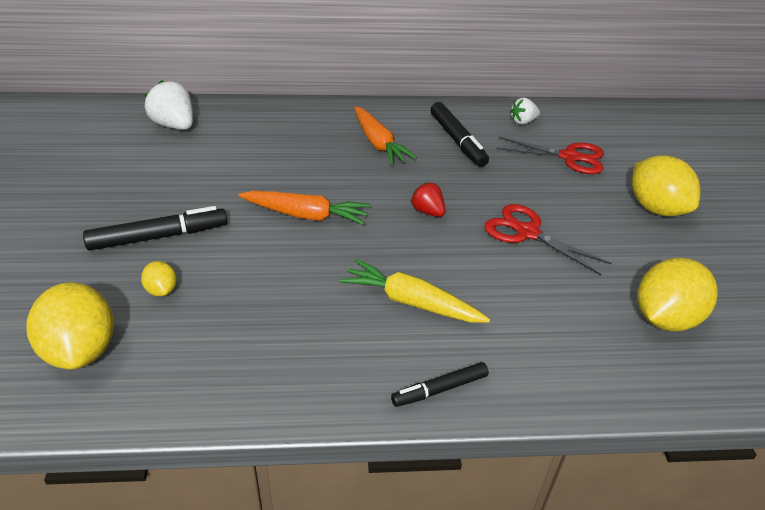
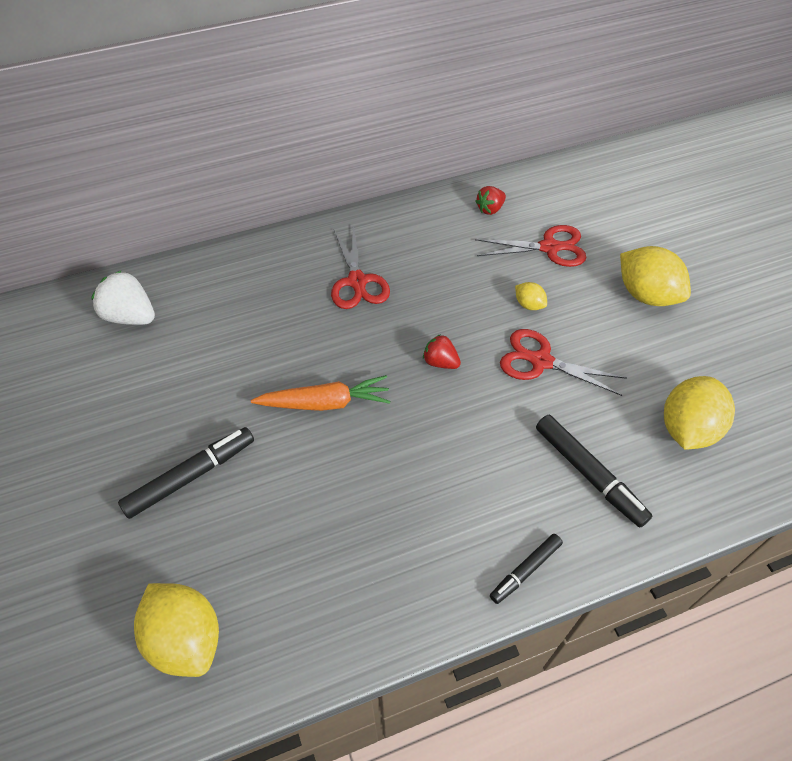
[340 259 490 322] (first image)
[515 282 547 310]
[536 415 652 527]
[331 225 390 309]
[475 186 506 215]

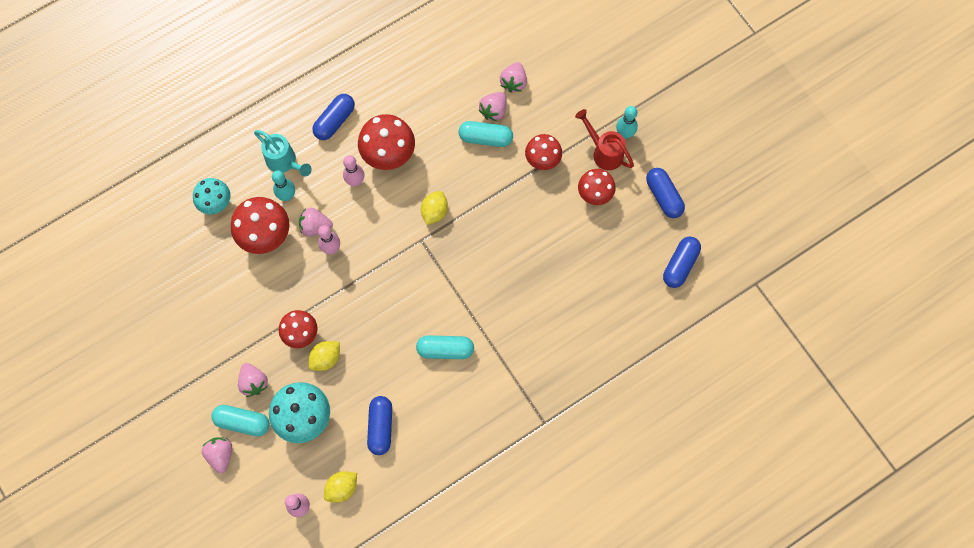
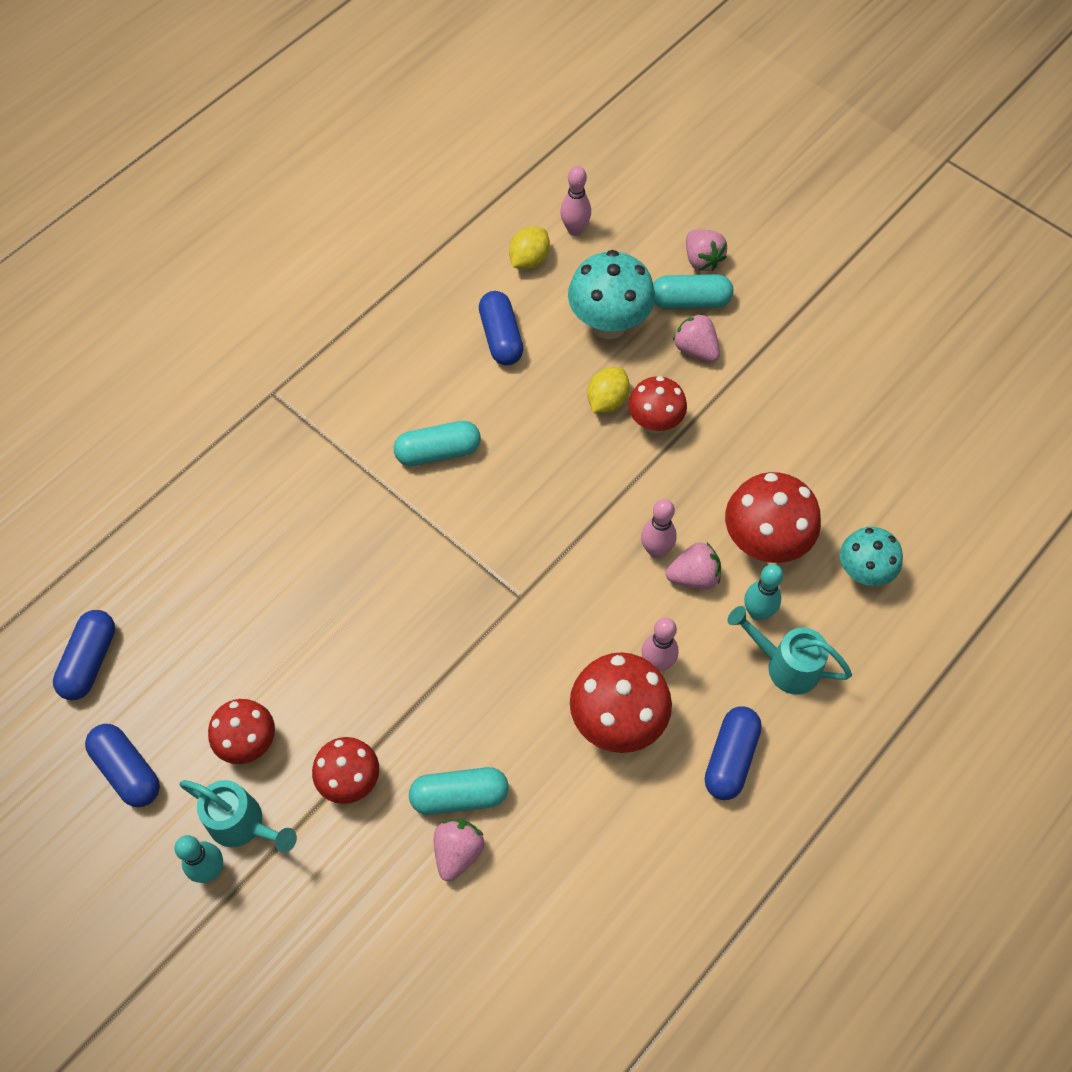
[421 191 448 225] (first image)
[500 62 527 93] (first image)
[180 780 297 853]

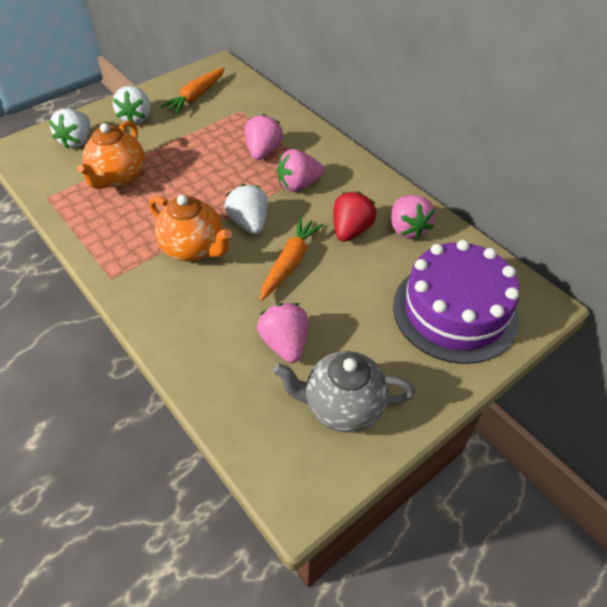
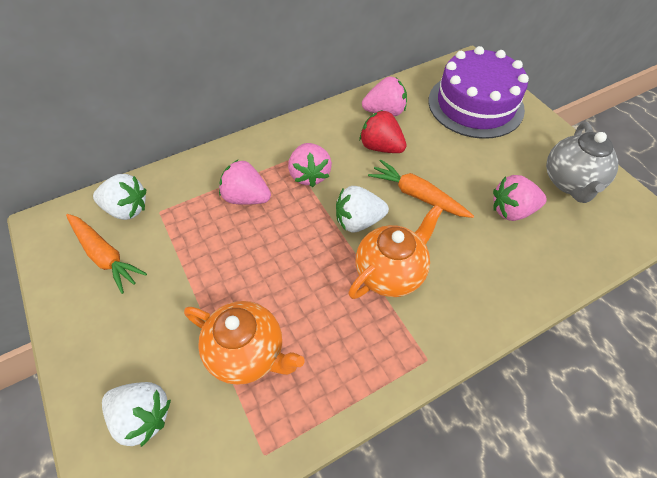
[93 174 146 220]

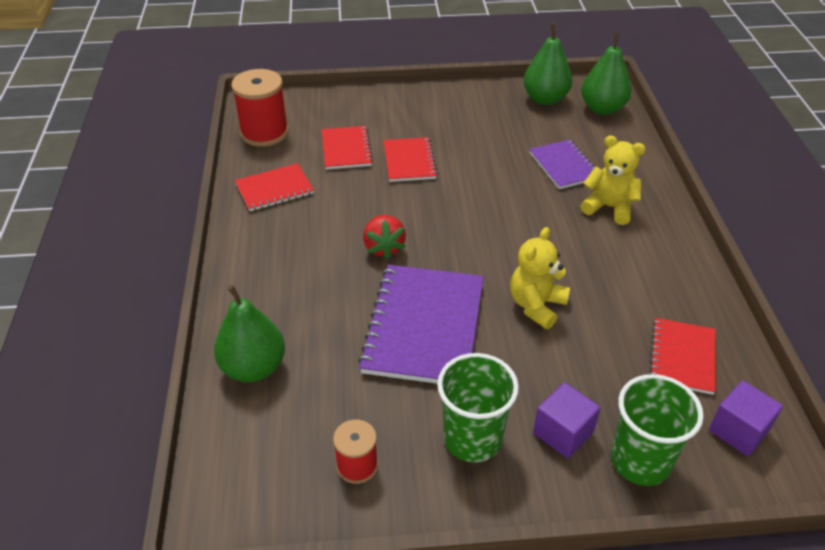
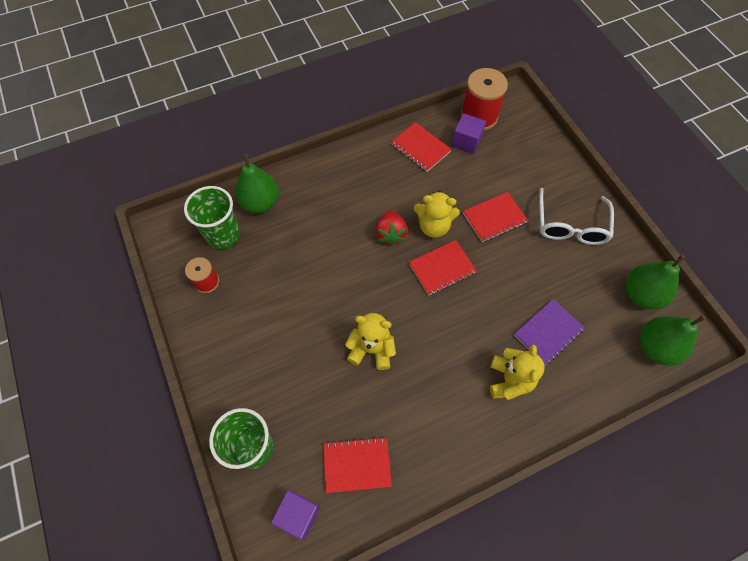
[358 265 484 384] (first image)
[414 190 460 238]
[539 188 614 245]
[409 240 477 295]
[184 186 240 249]
[452 113 486 154]
[375 210 408 246]

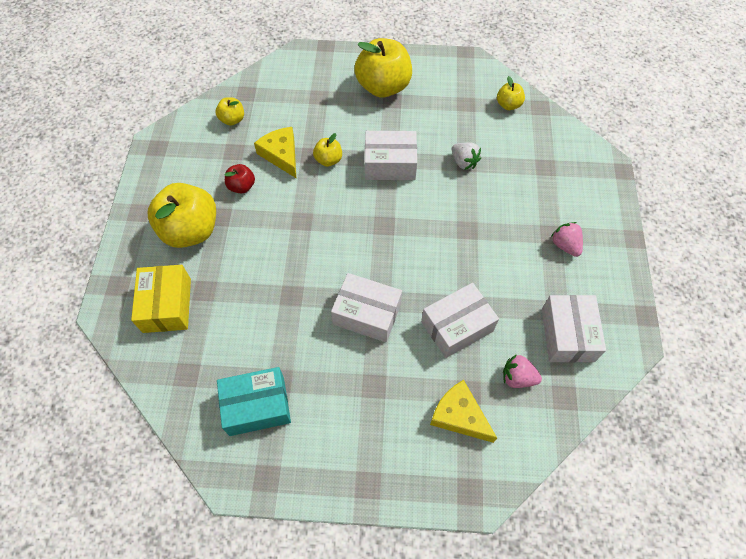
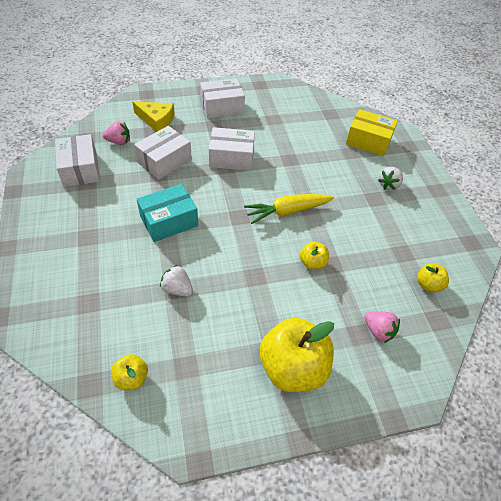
[224 164 255 193] (first image)
[254 127 296 178] (first image)
[244 194 334 224]
[137 184 198 242]
[200 78 245 119]
[364 311 400 343]
[378 167 403 190]
[346 109 398 156]

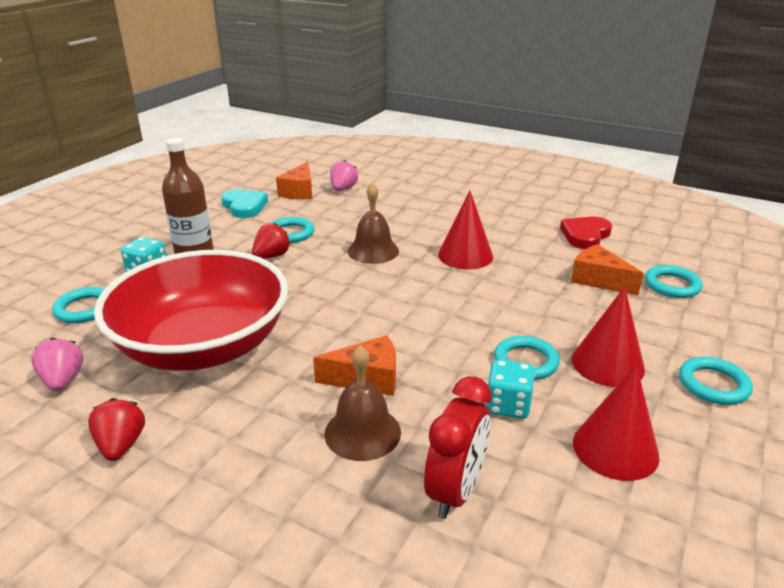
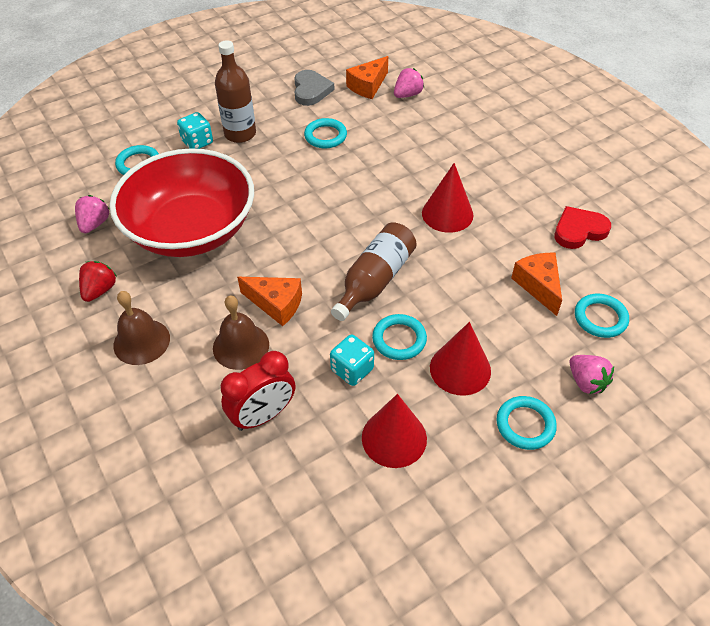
[252 223 291 259] (first image)
[331 222 417 321]
[570 355 614 394]
[113 291 170 365]
[294 70 335 106]

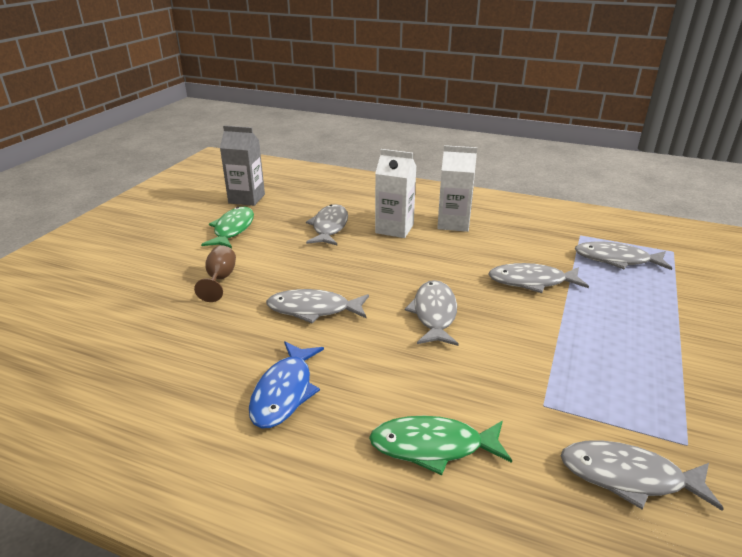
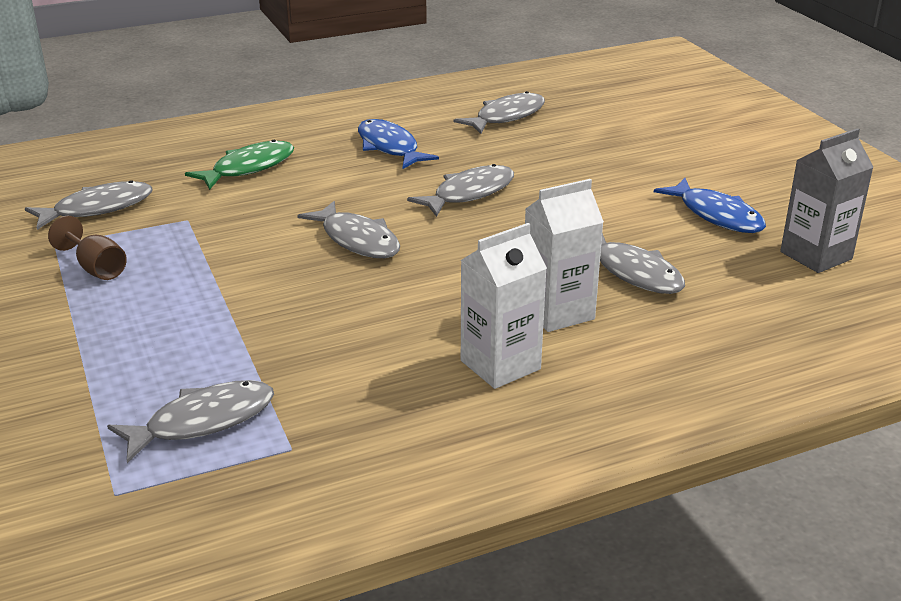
[48 216 127 280]
[454 91 545 134]
[654 178 766 233]

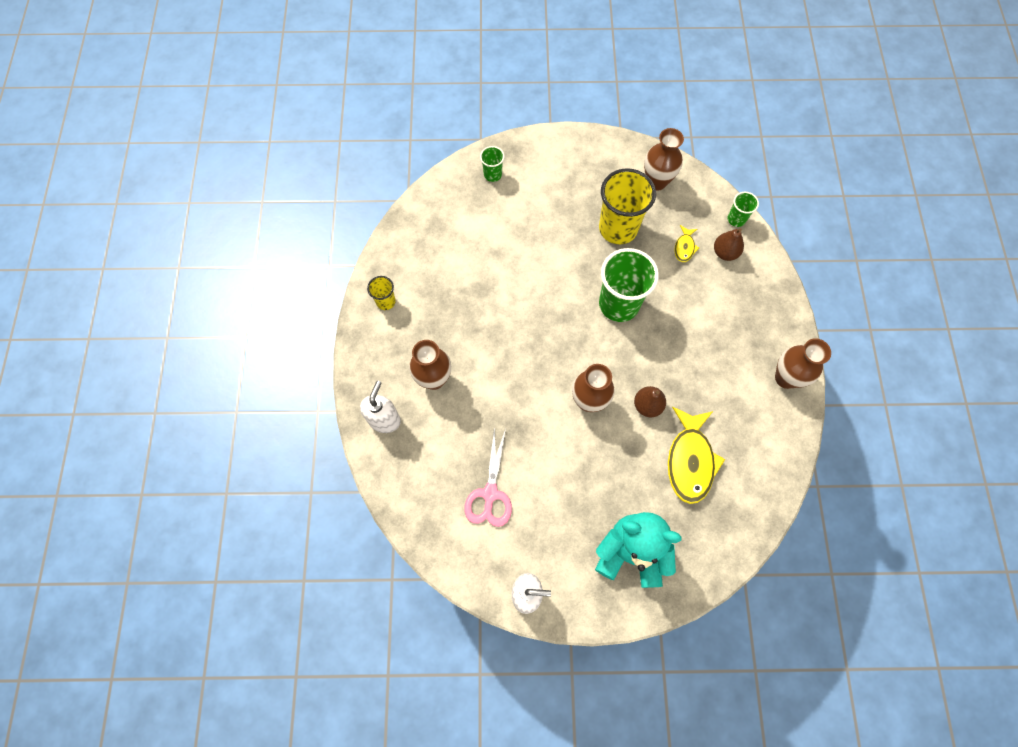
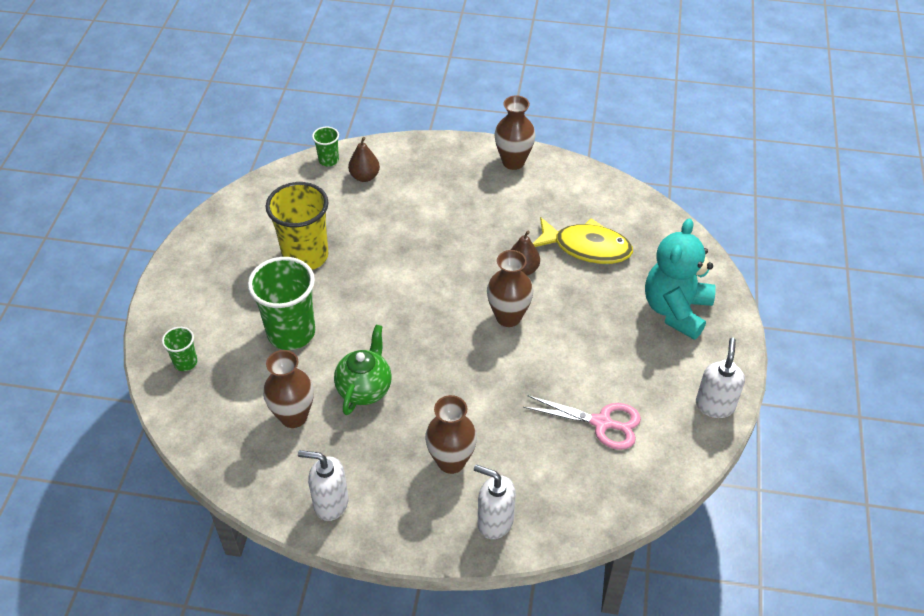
[674 225 699 262] (first image)
[334 325 392 415]
[248 257 315 350]
[263 350 314 428]
[298 450 349 521]

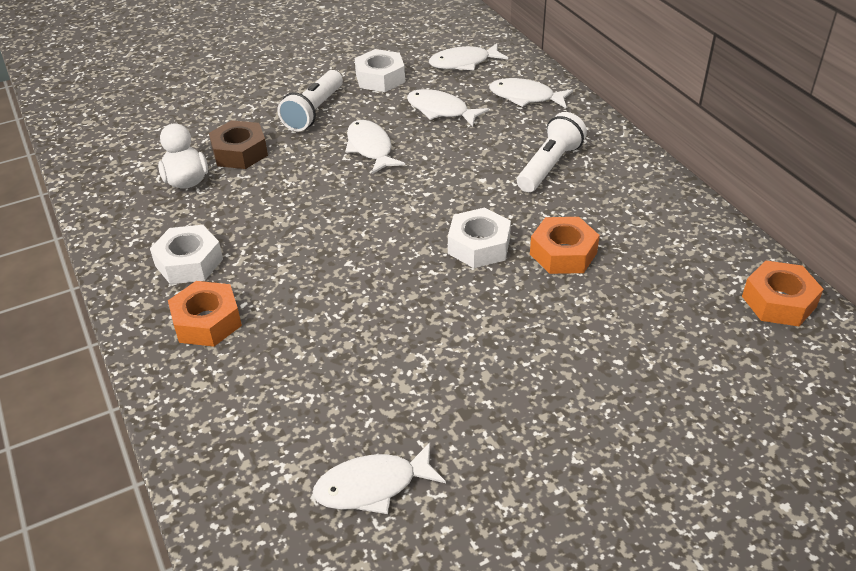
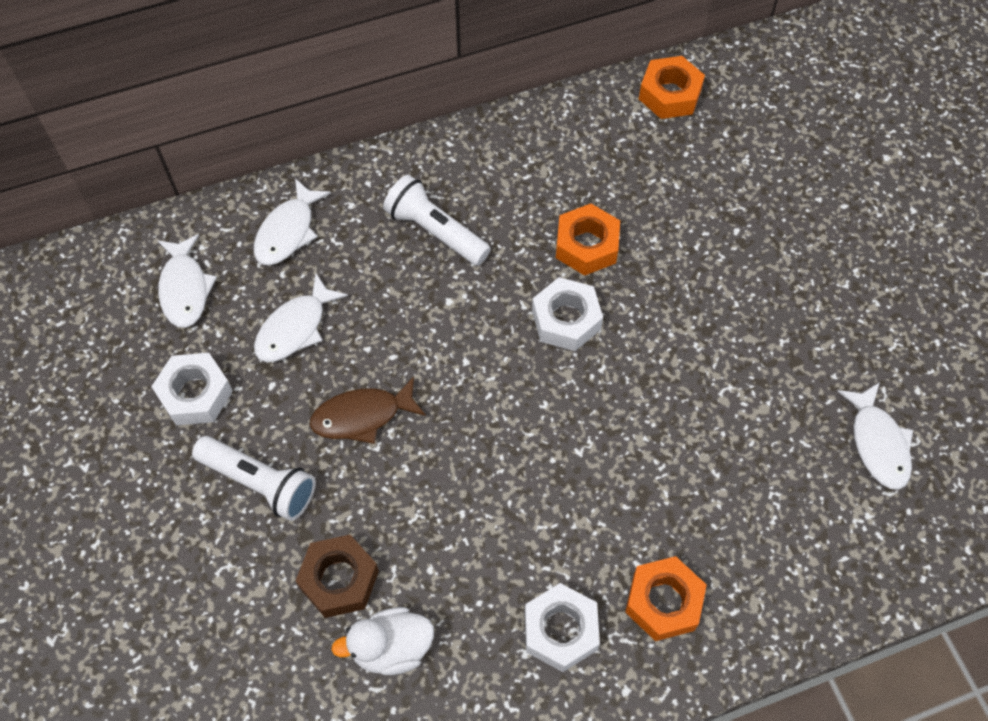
[310 377 426 444]

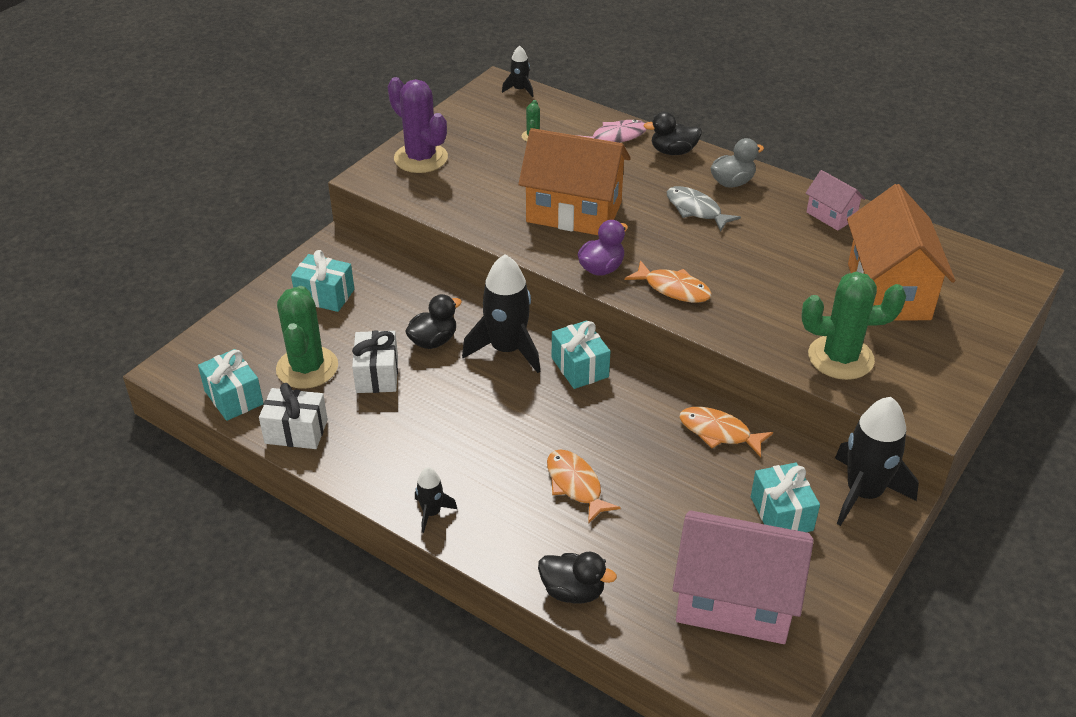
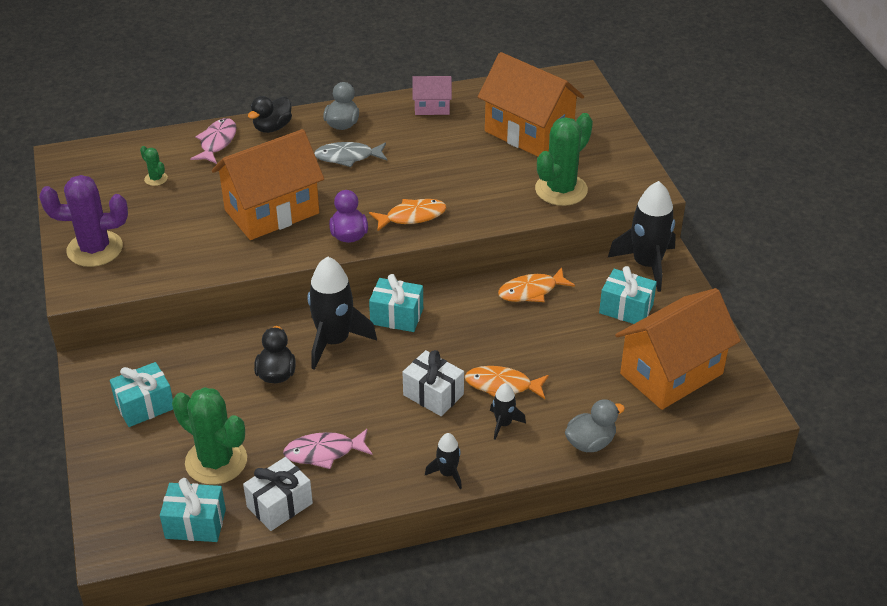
[283 429 373 469]
[403 350 464 416]
[490 383 526 440]
[565 399 625 452]
[615 288 741 410]

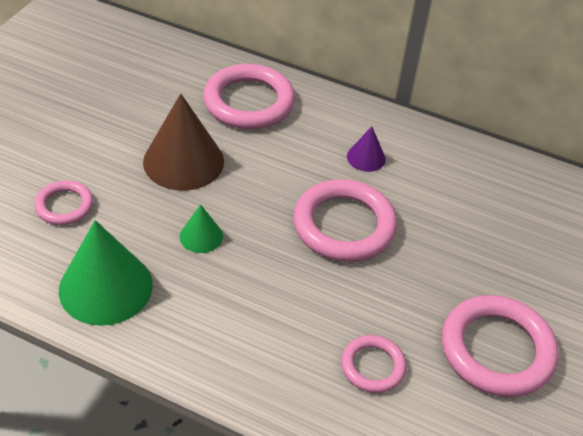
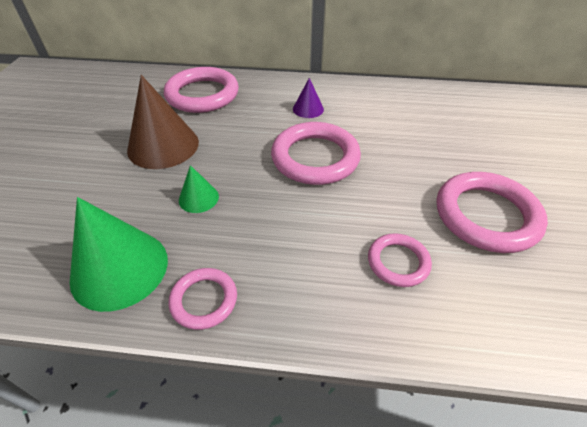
[169 268 237 330]

